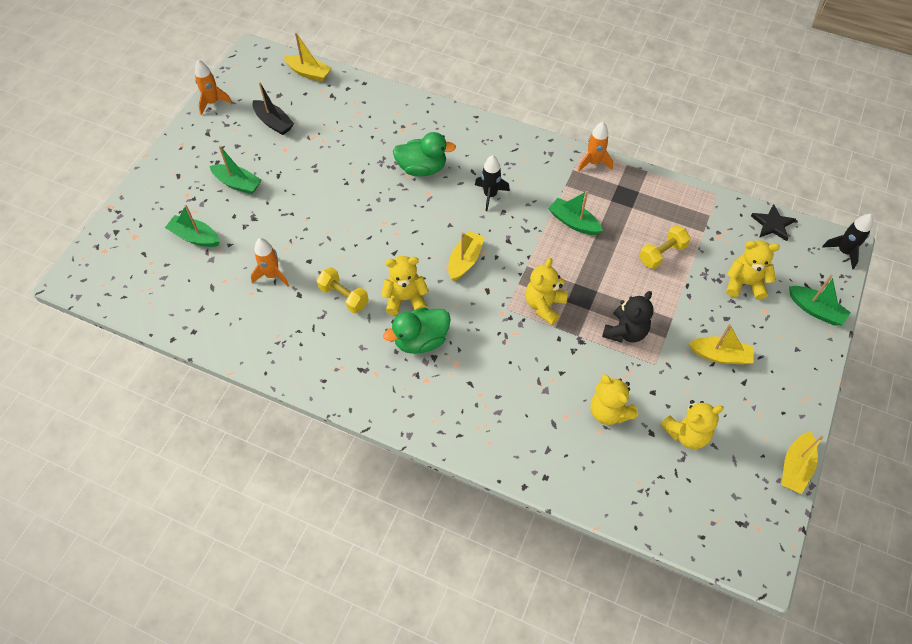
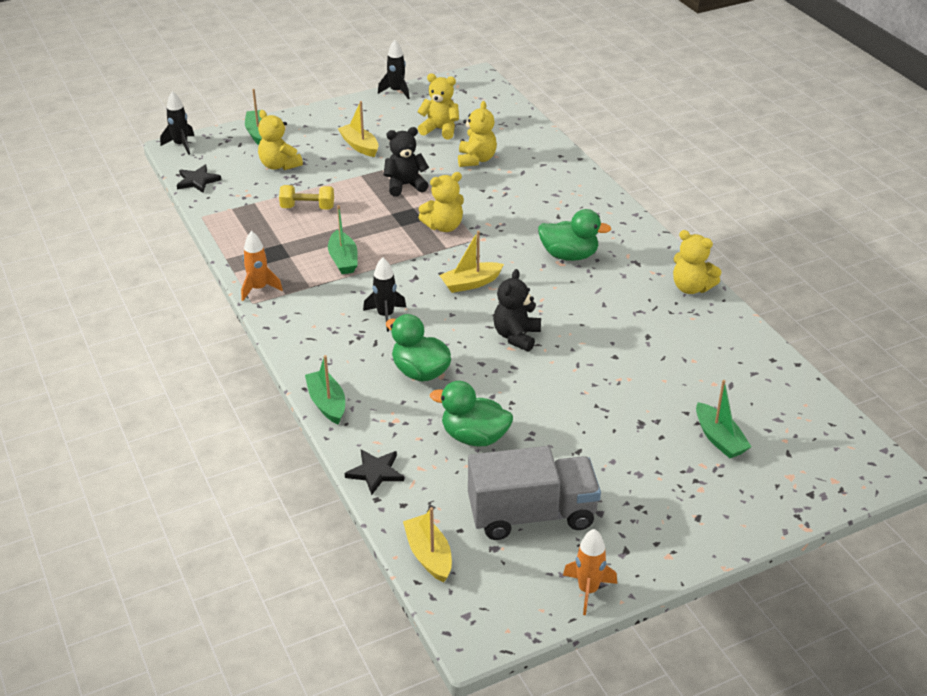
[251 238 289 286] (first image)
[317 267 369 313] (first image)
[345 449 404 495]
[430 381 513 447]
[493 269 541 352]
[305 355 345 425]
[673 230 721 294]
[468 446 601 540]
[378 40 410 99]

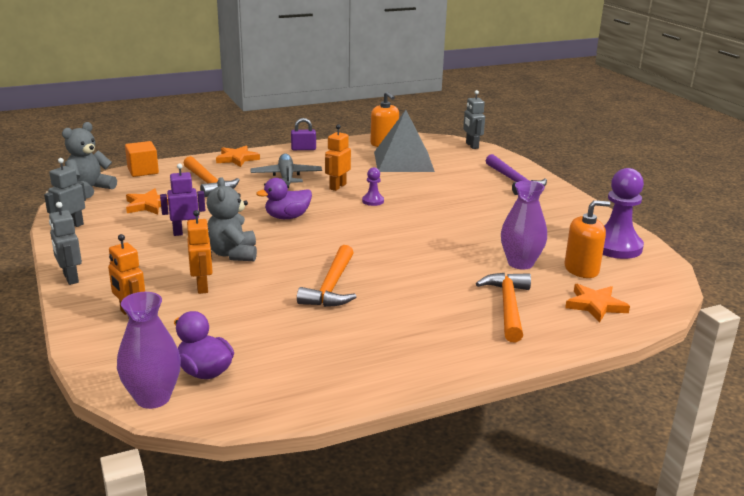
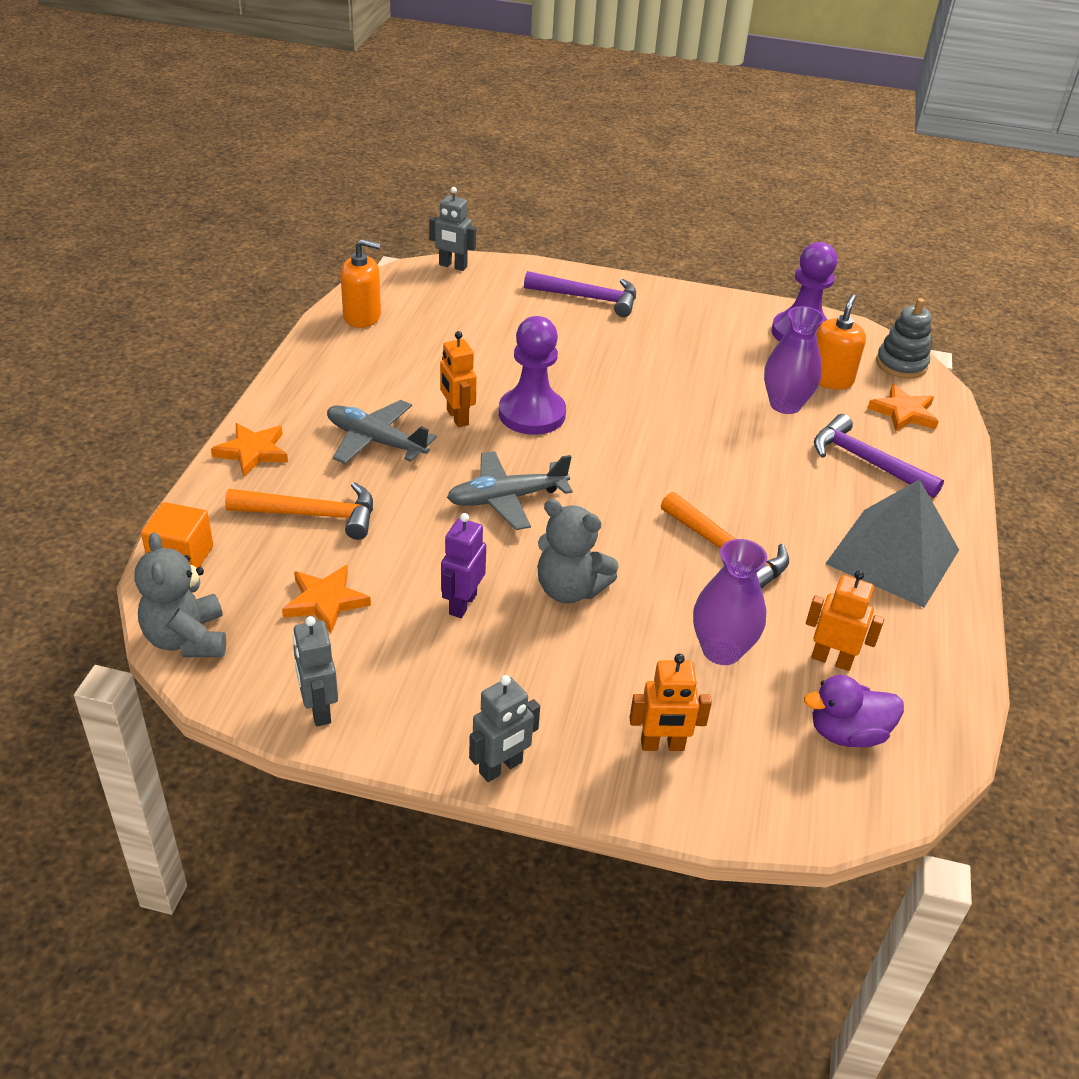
[291 118 316 150] (first image)
[876 298 932 378]
[693 539 767 665]
[806 570 884 671]
[825 479 959 608]
[447 451 573 530]
[814 414 944 498]
[469 675 540 782]
[499 316 566 435]

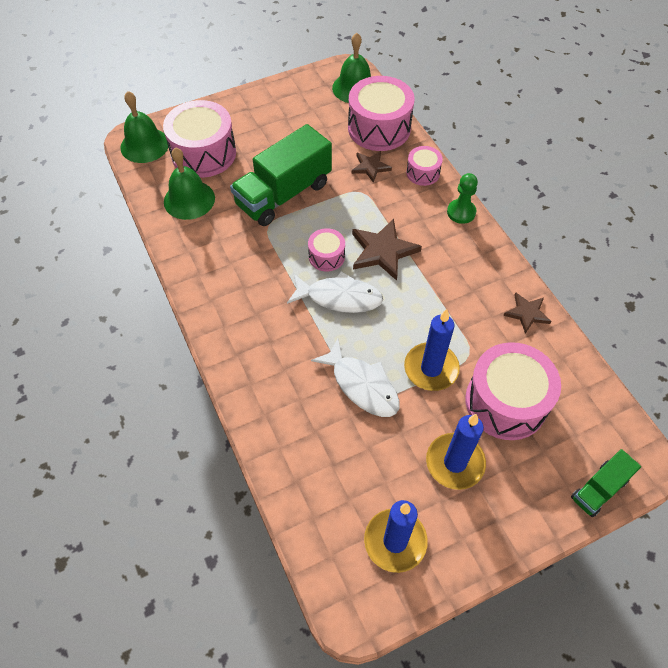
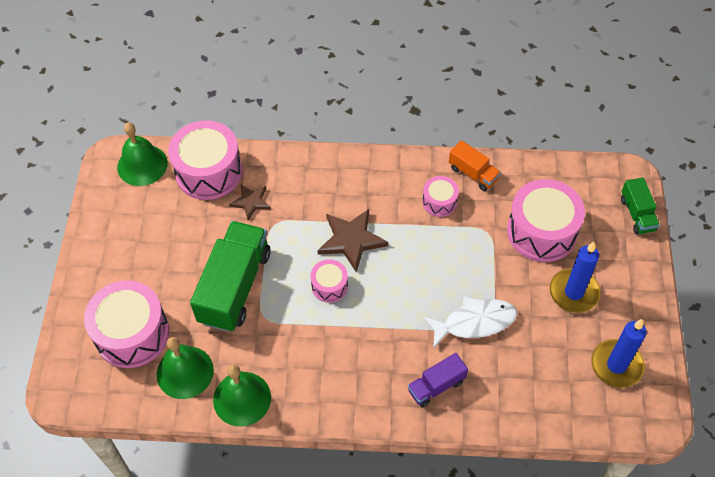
[287 271 383 313] (first image)
[404 309 460 391] (first image)
[447 173 478 224] (first image)
[408 353 468 407]
[213 365 271 427]
[422 176 459 217]
[449 140 501 191]
[190 221 271 332]

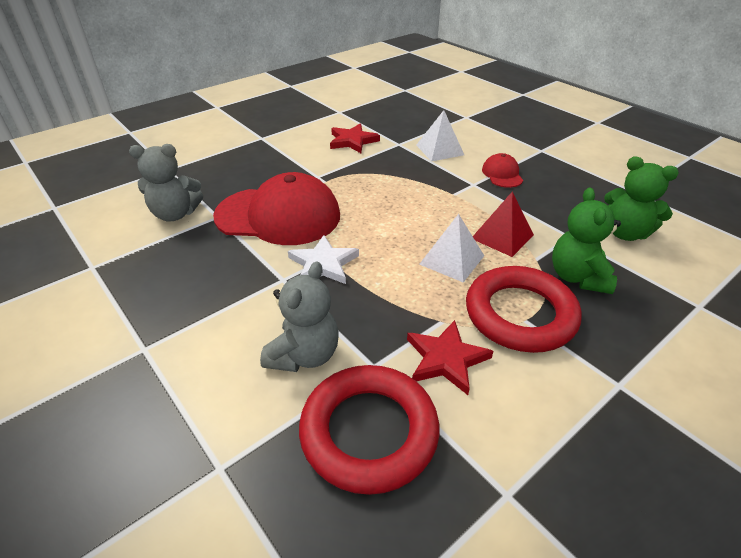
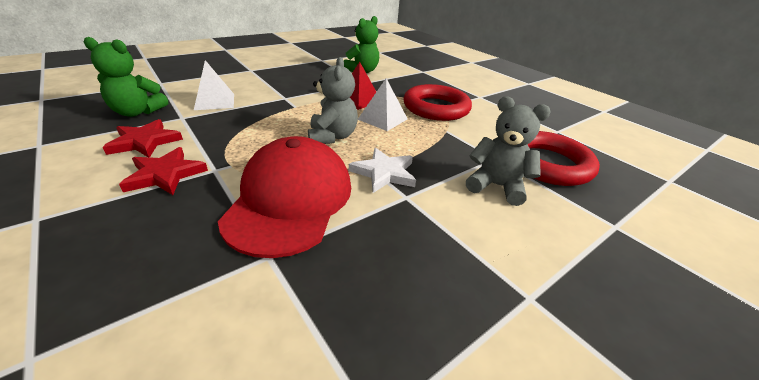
[482 153 523 188] (first image)
[308 57 358 144]
[119 147 208 195]
[84 37 168 117]

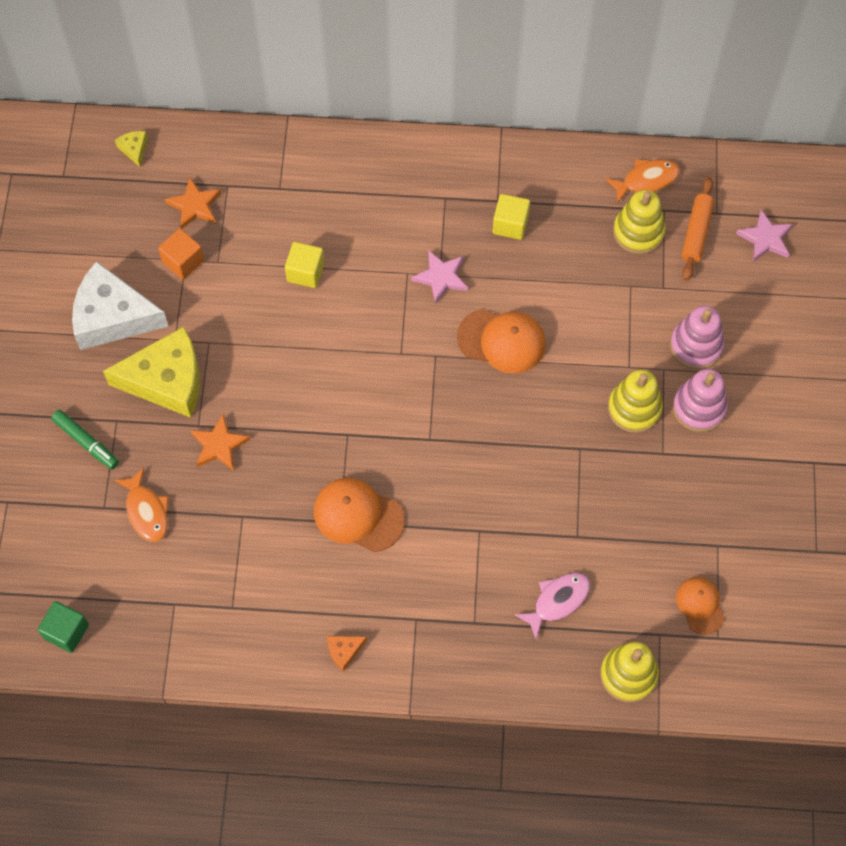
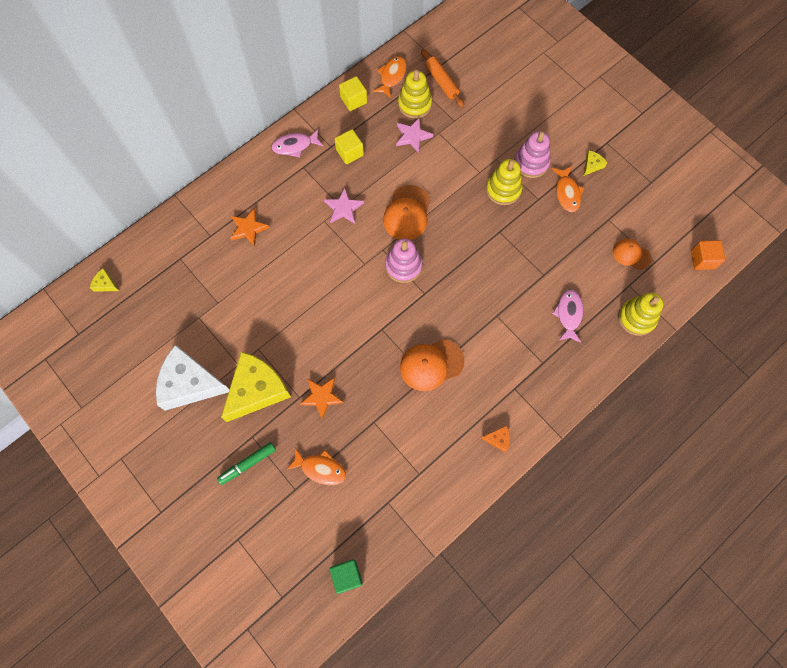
[271 129 323 157]
[552 166 584 212]
[584 150 607 176]
[691 240 725 270]
[230 208 270 246]
[339 76 367 111]
[385 238 422 283]
[396 117 433 153]
[217 442 276 485]
[156 344 229 411]
[481 426 510 452]
[383 185 430 240]

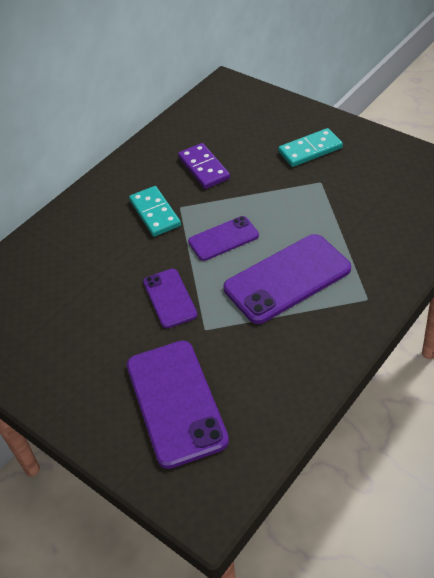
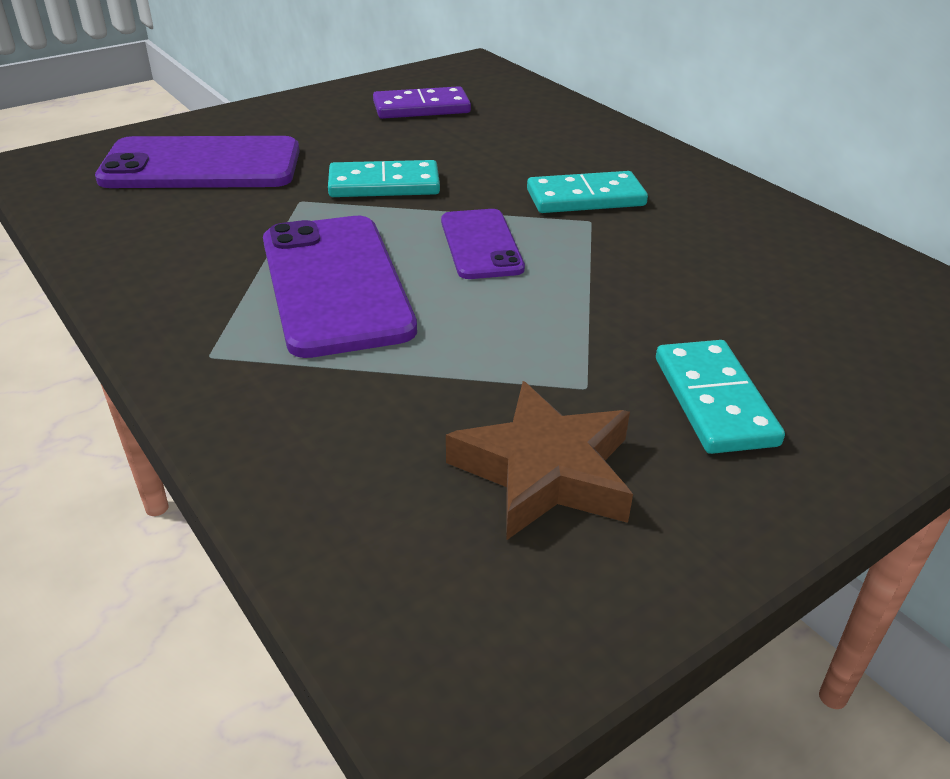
[446 381 633 541]
[373 86 471 119]
[328 160 440 197]

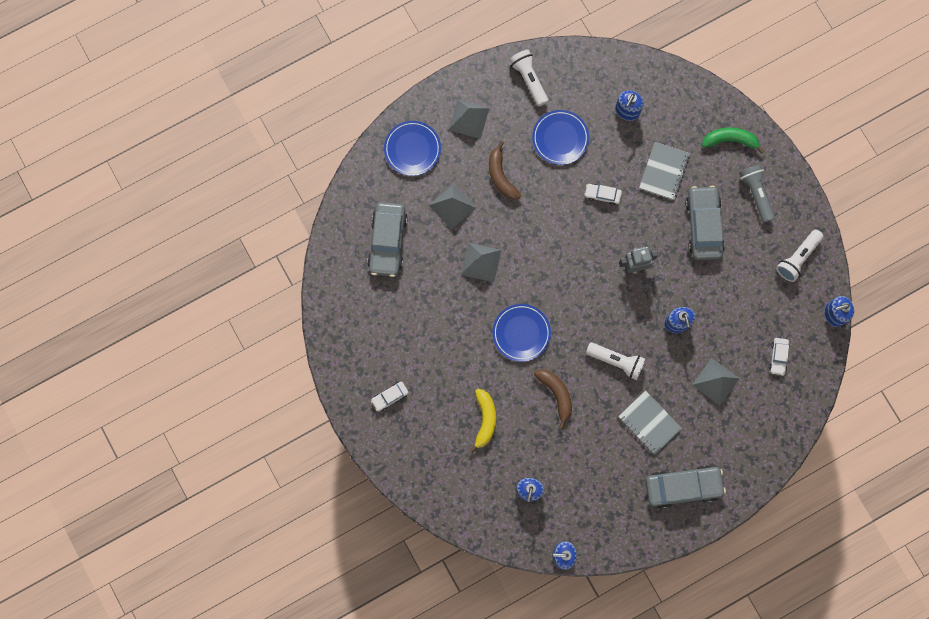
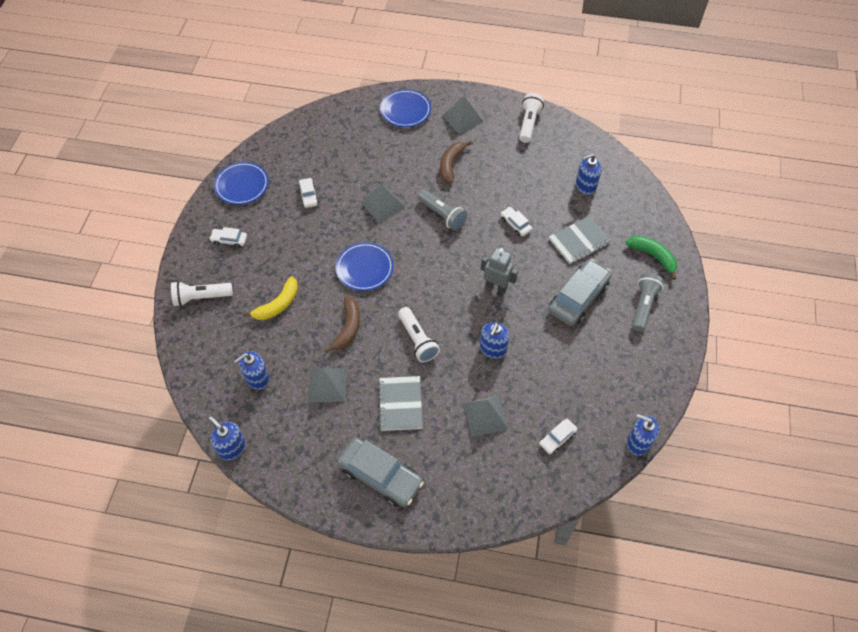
[367 202 407 277] (first image)
[298 178 318 208]
[417 189 467 231]
[308 368 346 403]
[214 162 269 205]
[171 281 233 306]

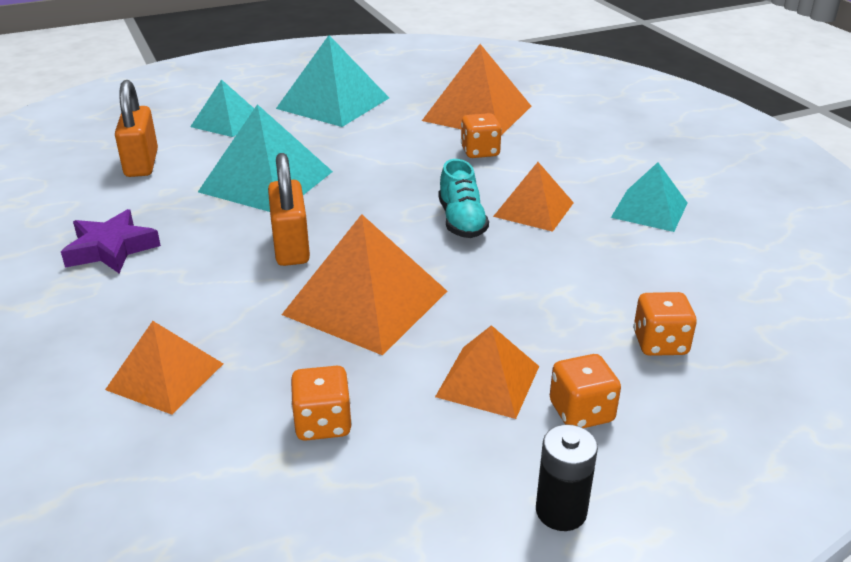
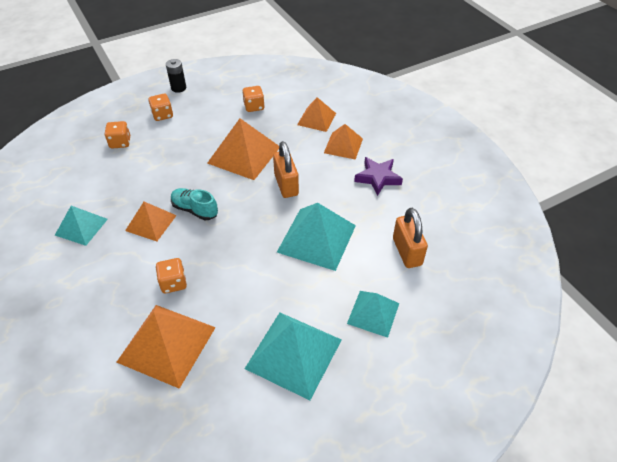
[324 124 363 160]
[171 188 218 220]

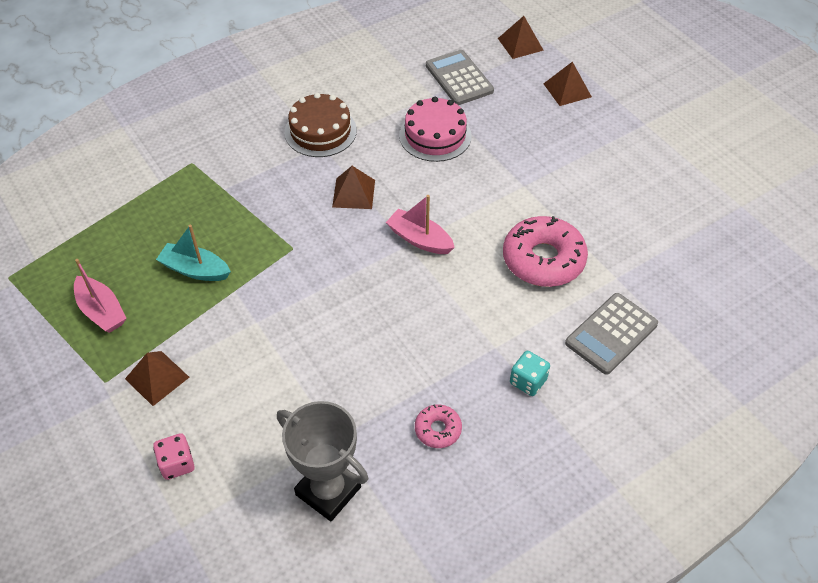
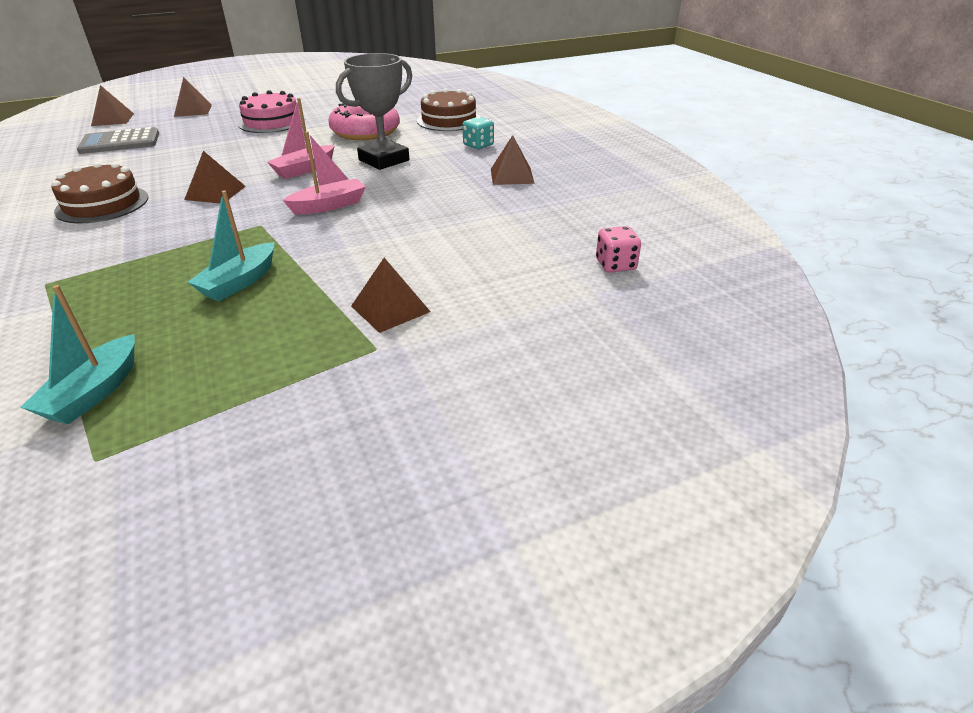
[21 285 135 425]
[283 131 366 214]
[596 226 641 272]
[336 53 412 170]
[238 90 305 133]
[491 135 535 185]
[417 88 480 131]

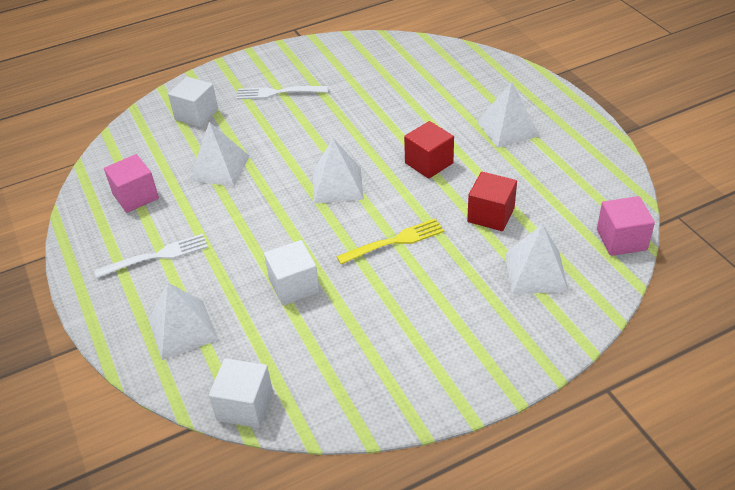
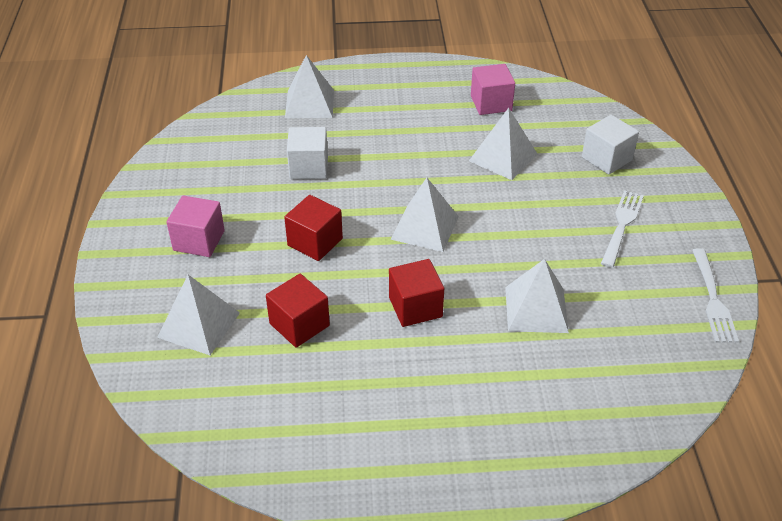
[209 358 273 428] (first image)
[692 248 739 343]
[505 259 569 333]
[166 196 225 257]
[284 195 343 261]

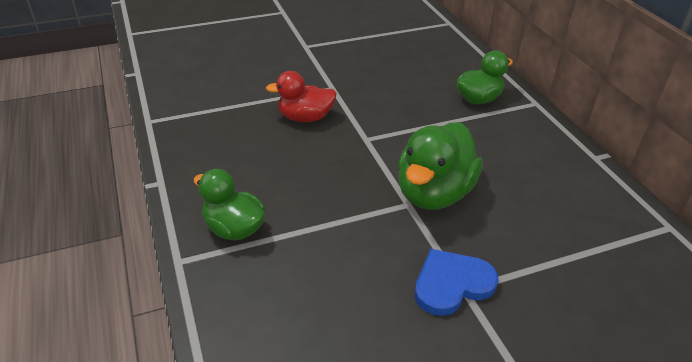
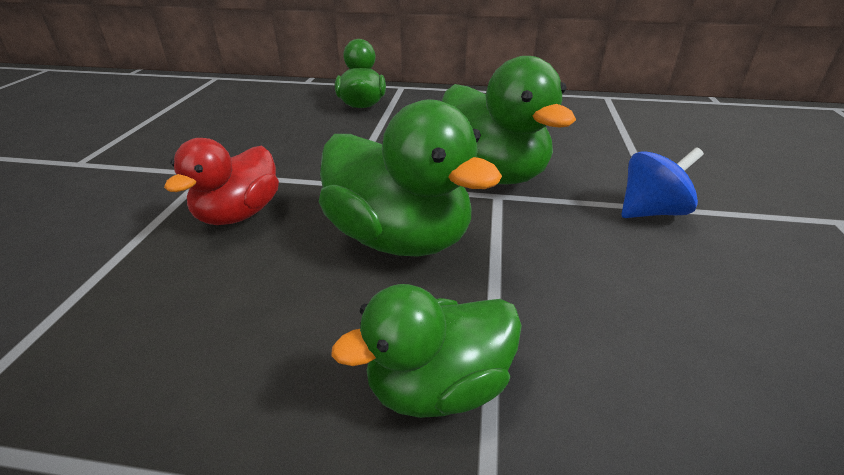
[319 100 502 257]
[621 147 704 218]

